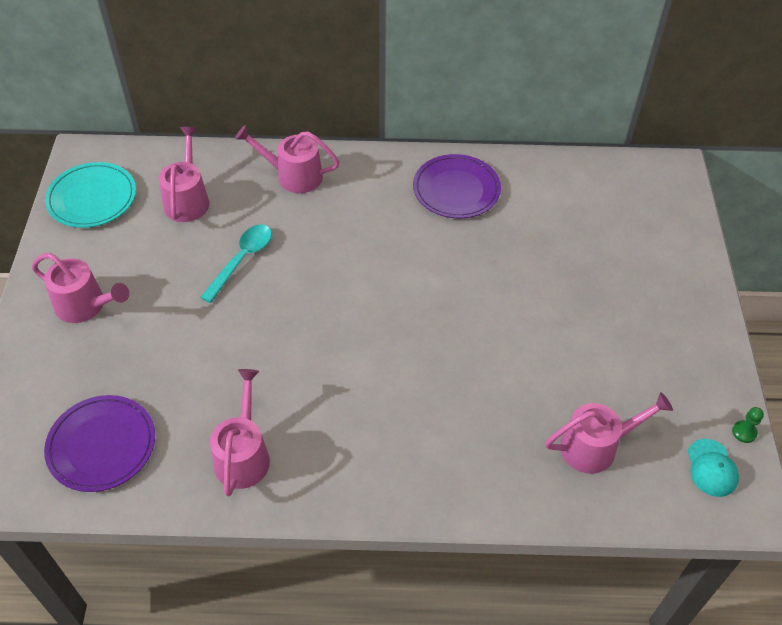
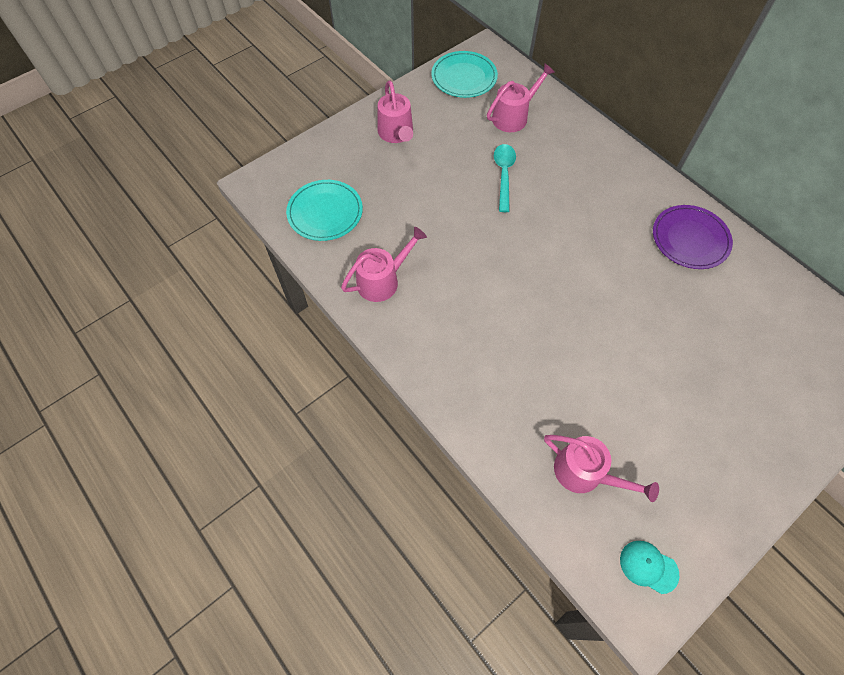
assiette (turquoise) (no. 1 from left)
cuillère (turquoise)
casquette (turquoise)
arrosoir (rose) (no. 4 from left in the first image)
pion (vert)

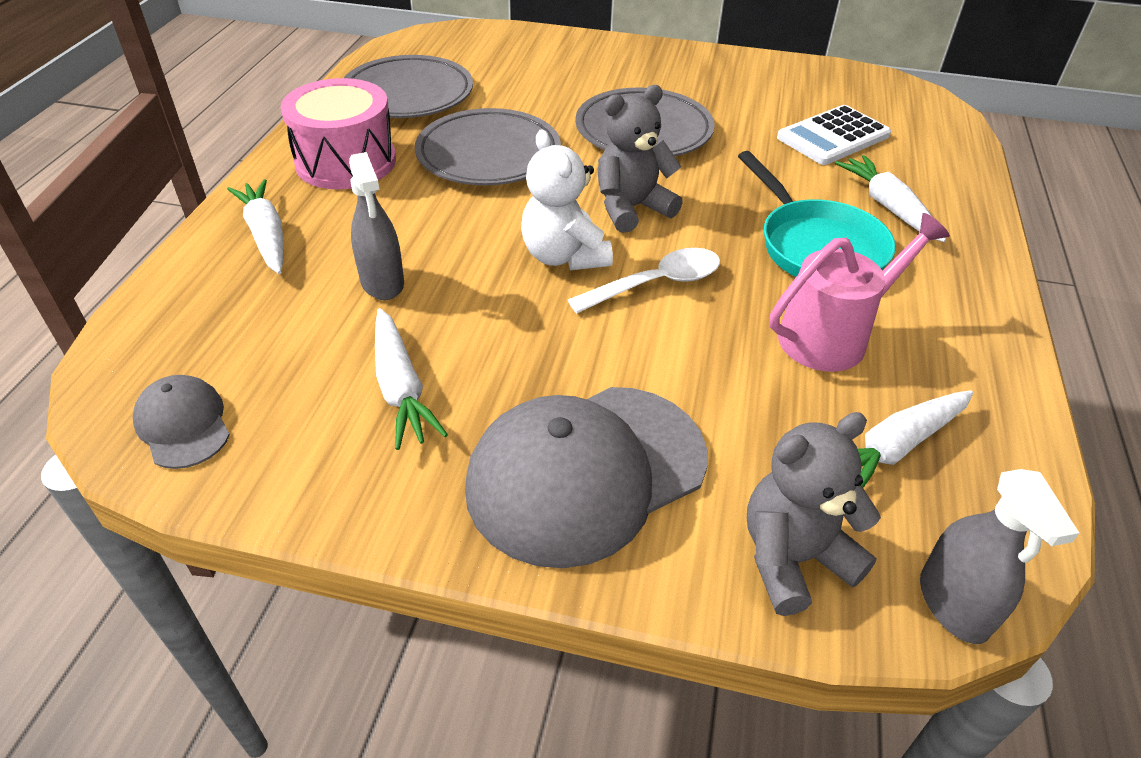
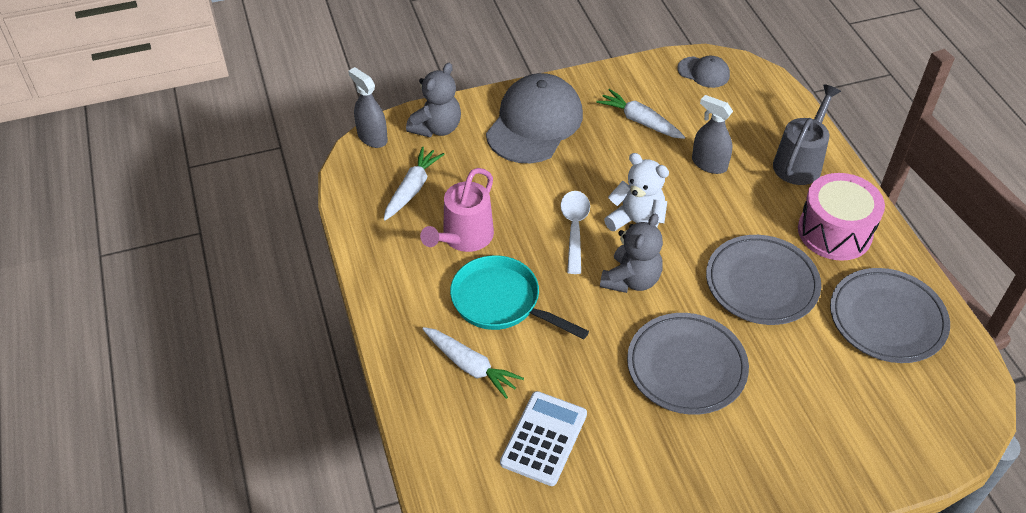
cuillère (blanc)
arrosoir (gris)

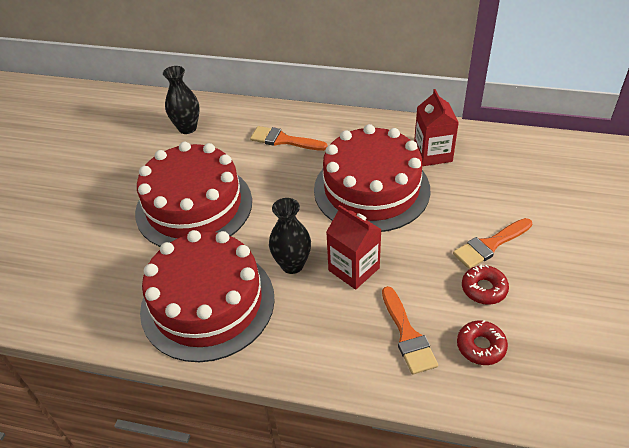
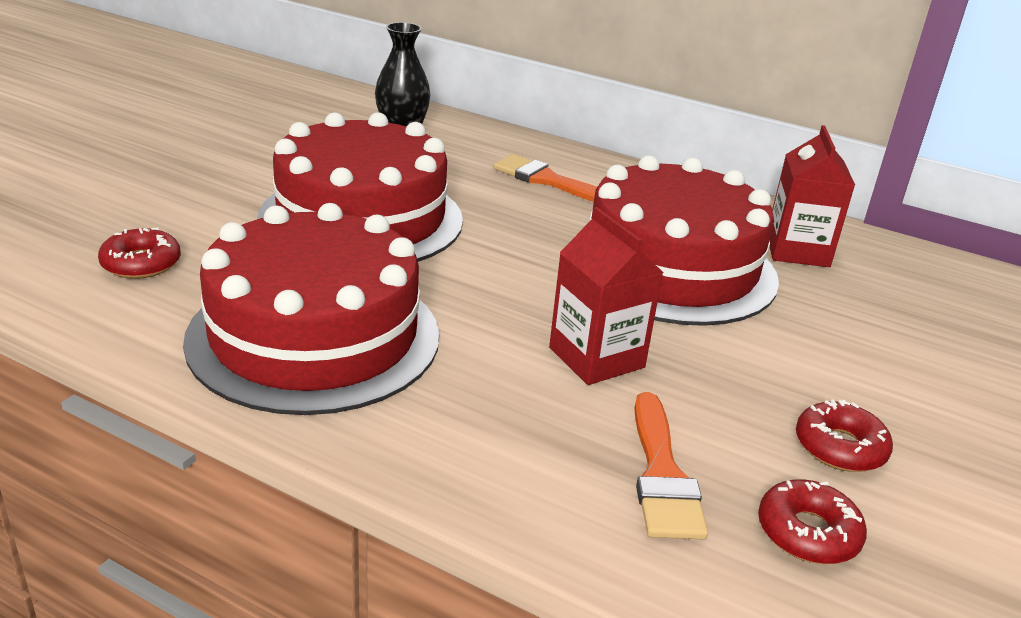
beignet (rouge) (no. 1 from left)
vase (noir) (no. 2 from left in the first image)
pinceau (orange) (no. 3 from left in the first image)

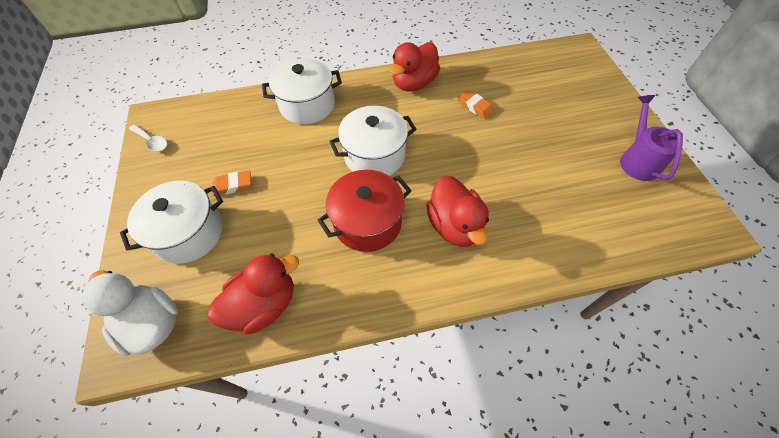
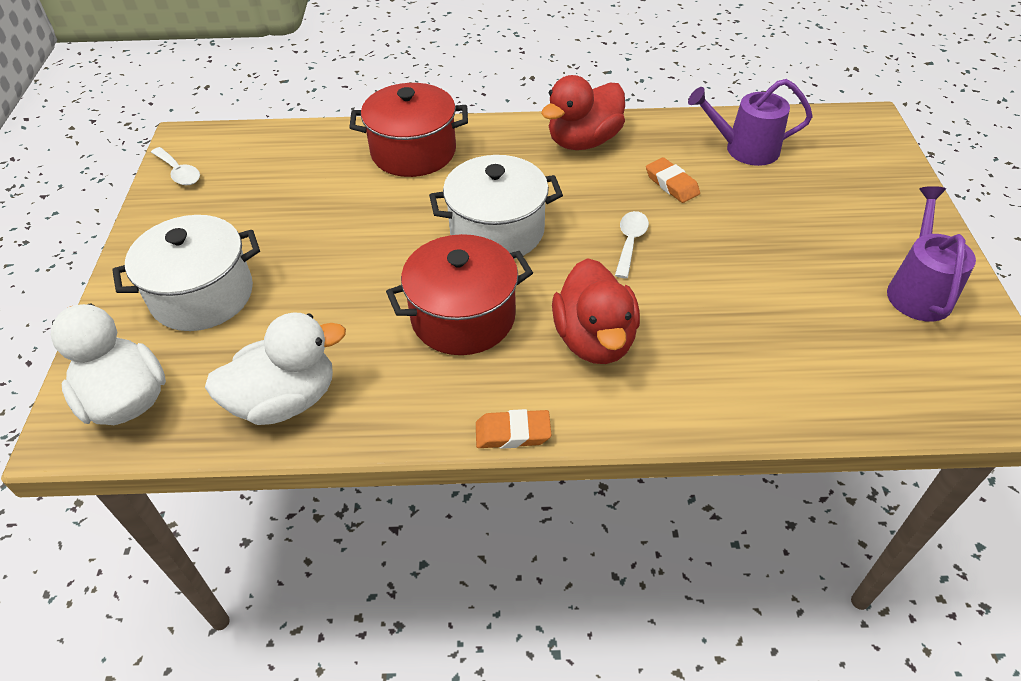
canard (blanc) (no. 2 from left)
marmite (rouge) (no. 1 from left)
gomme (orange) (no. 1 from left)
cuillère (blanc) (no. 2 from left)
arrosoir (violet) (no. 1 from left)

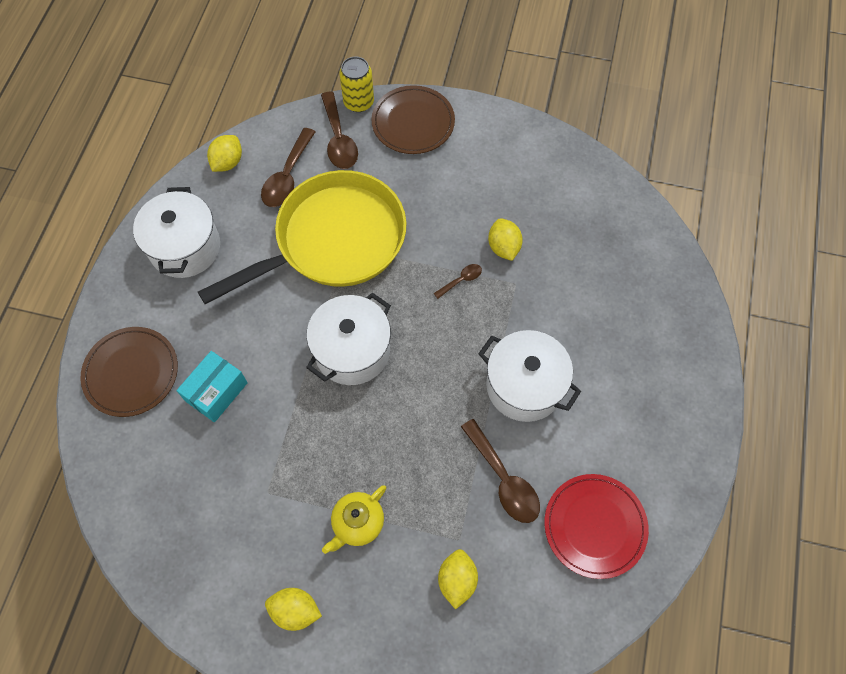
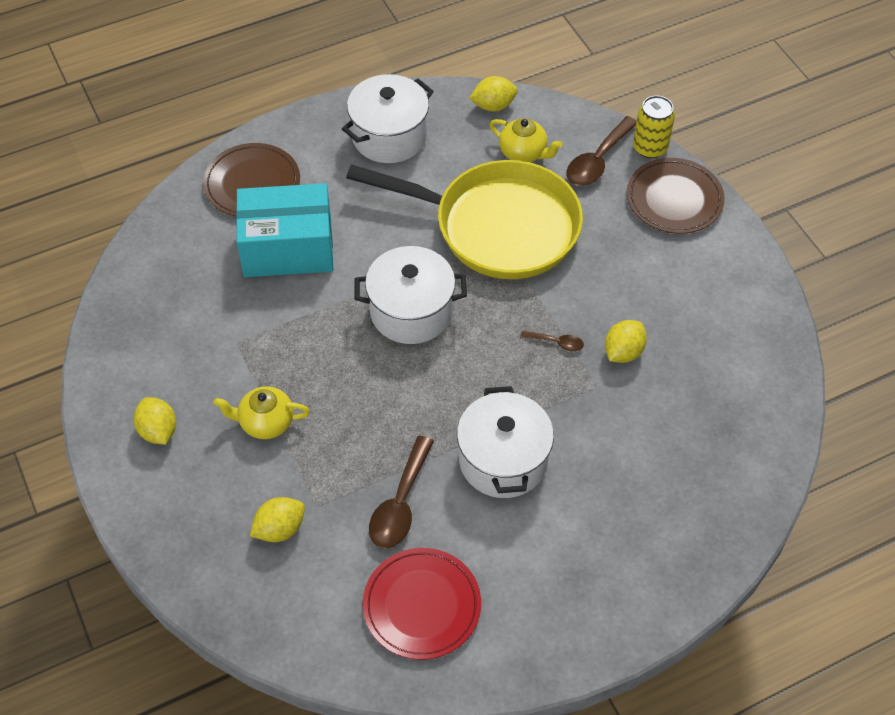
boîte (turquoise)
théière (jaune) (no. 2 from left)

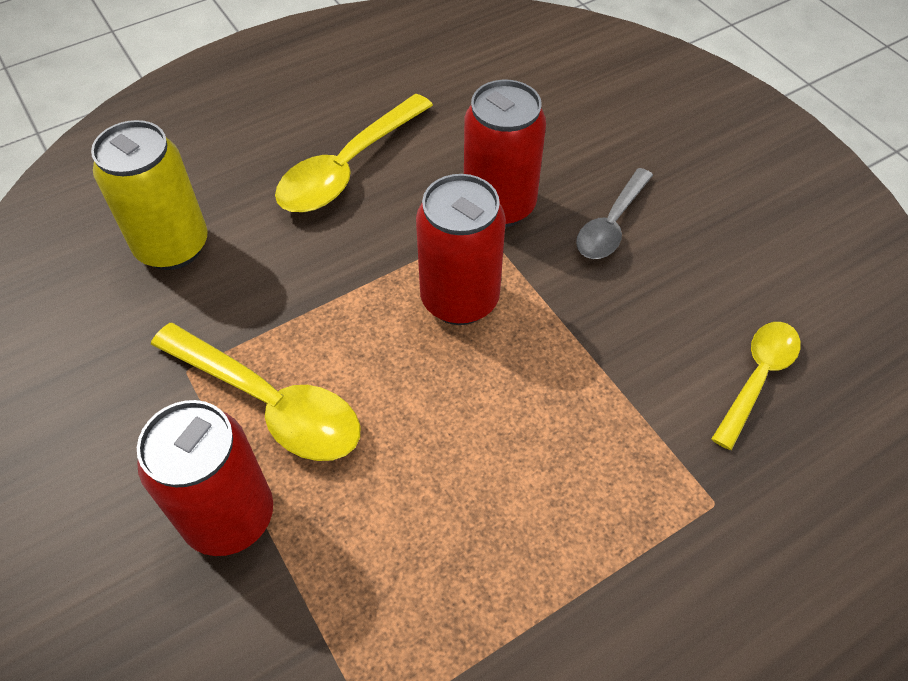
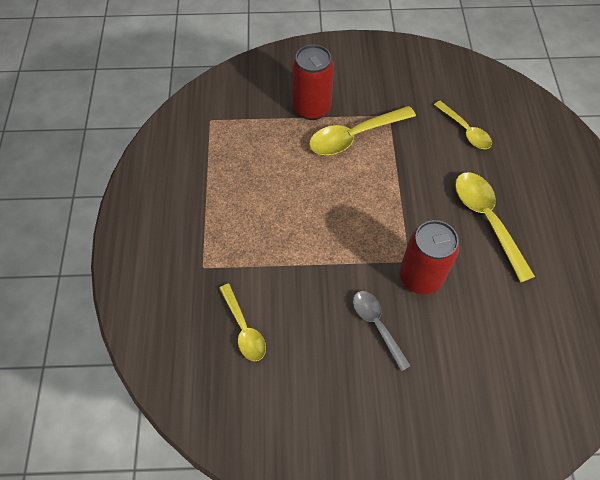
cuillère (jaune) (no. 3 from left)
canette (rouge) (no. 2 from left in the first image)

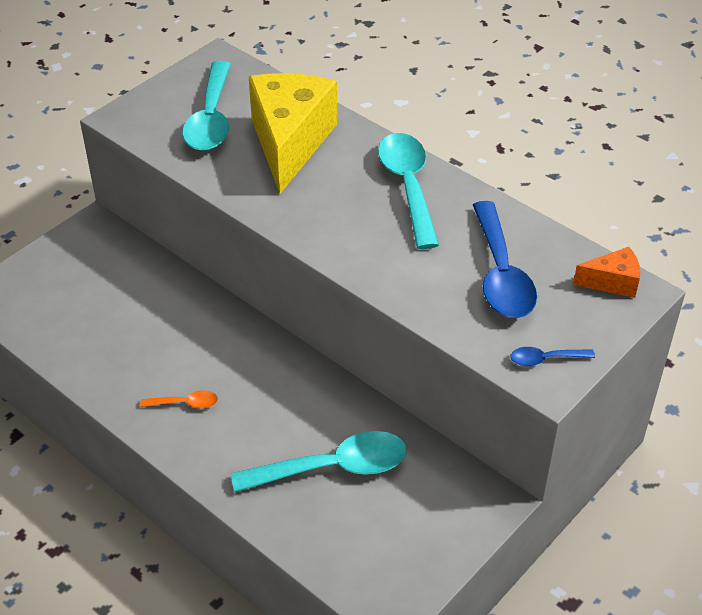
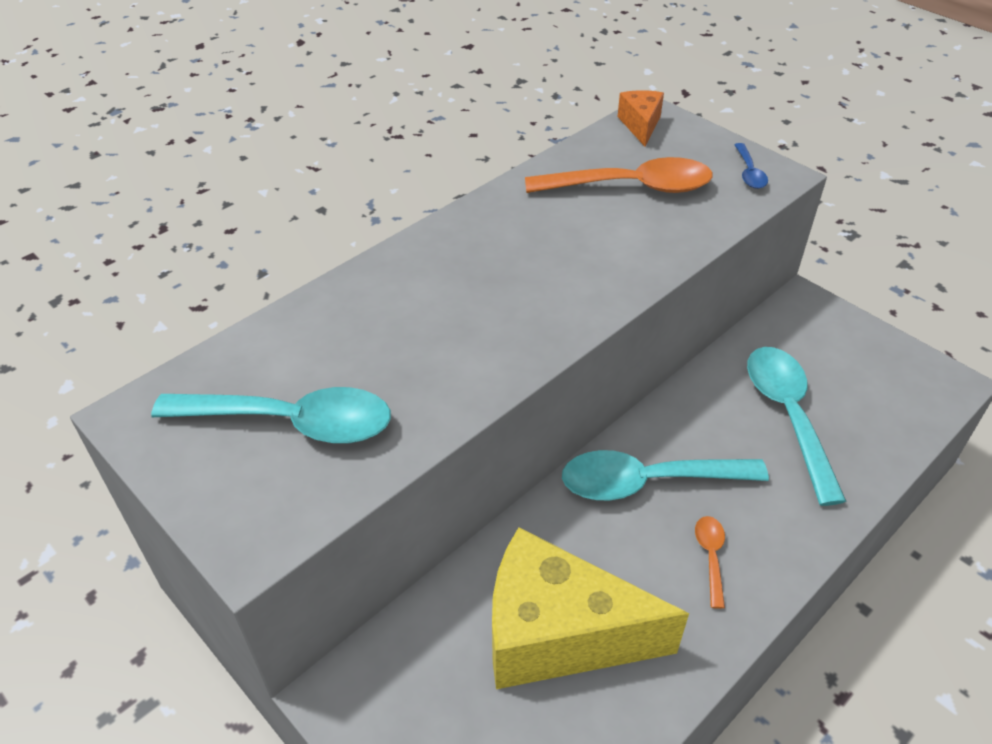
fromage (jaune)
cuillère (orange) (no. 1 from left)
cuillère (turquoise) (no. 2 from left)

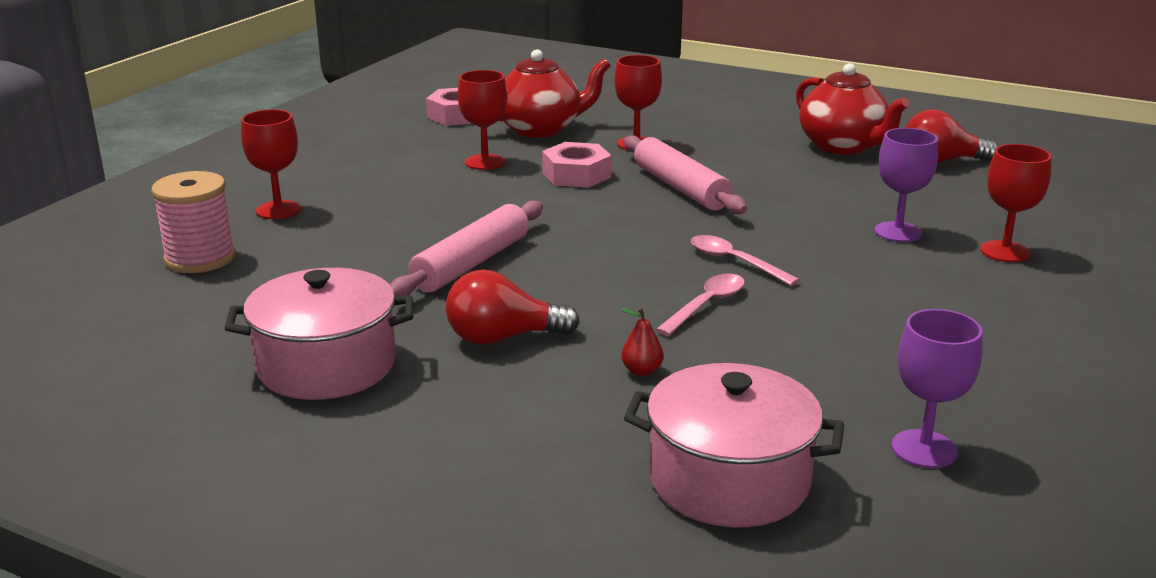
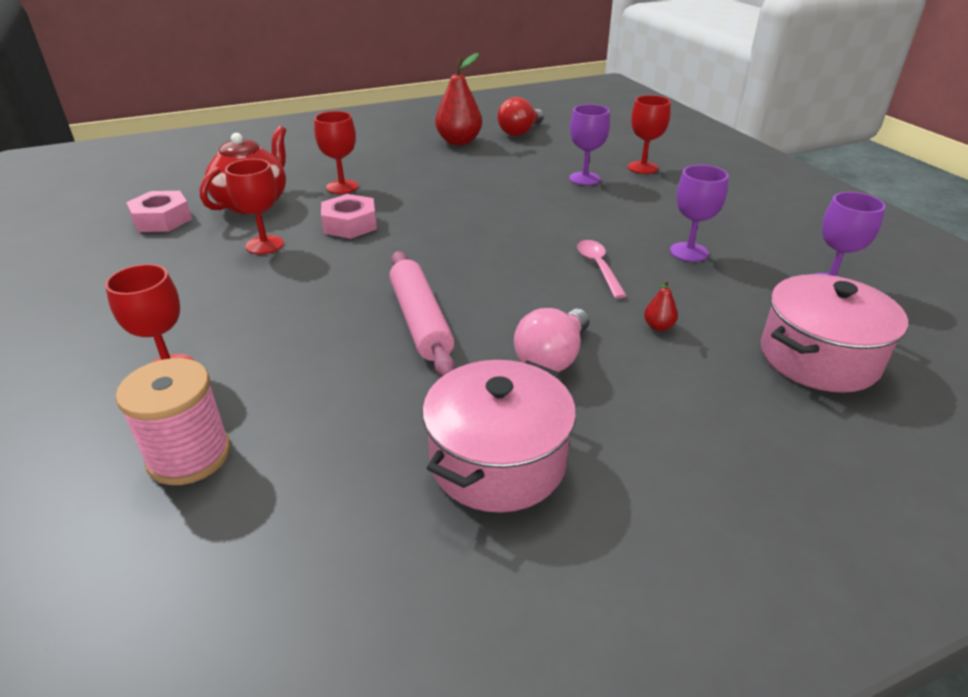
poire (rouge) (no. 1 from left)
ampoule (rose)
verre à pied (violet) (no. 2 from left)
rouleau à pâtisserie (rose) (no. 2 from left in the first image)
cuillère (rose) (no. 2 from left in the first image)

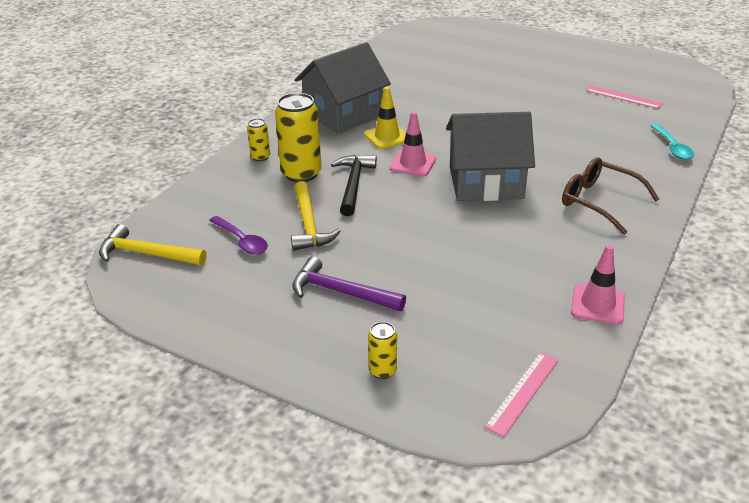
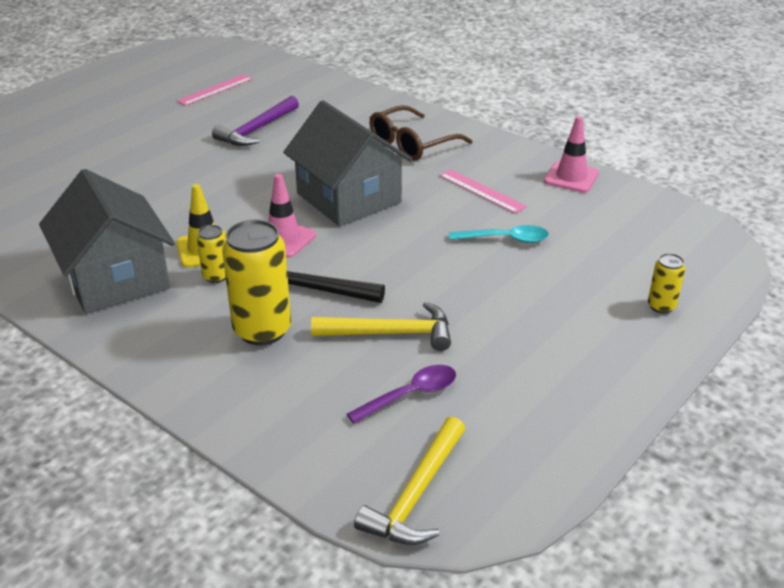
canette (jaune) (no. 1 from left)
marteau (violet)
maison (gris) (no. 2 from left)
règle (rose) (no. 2 from left)
cuillère (turquoise)

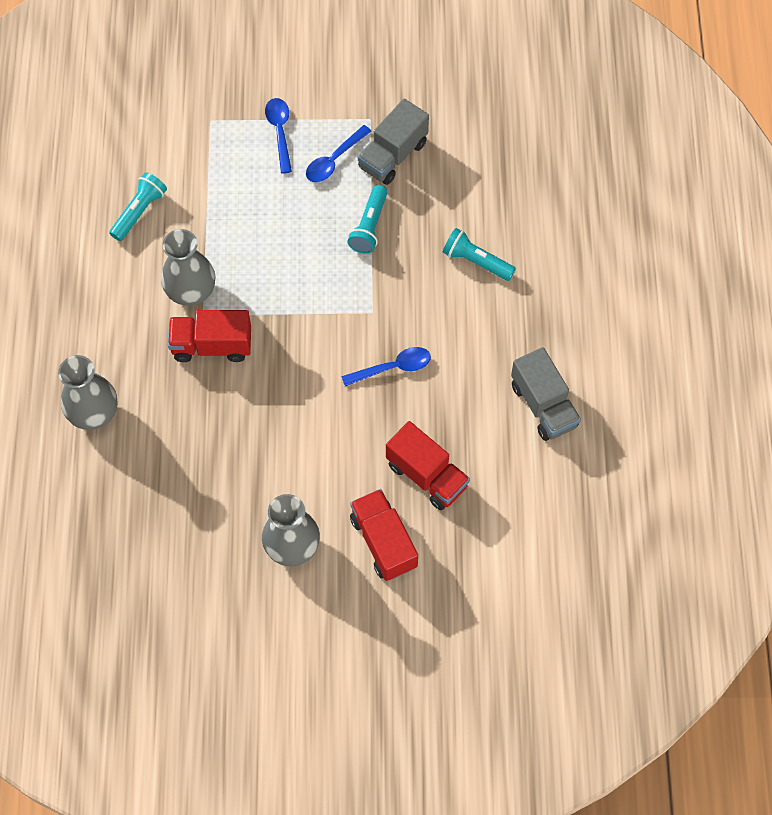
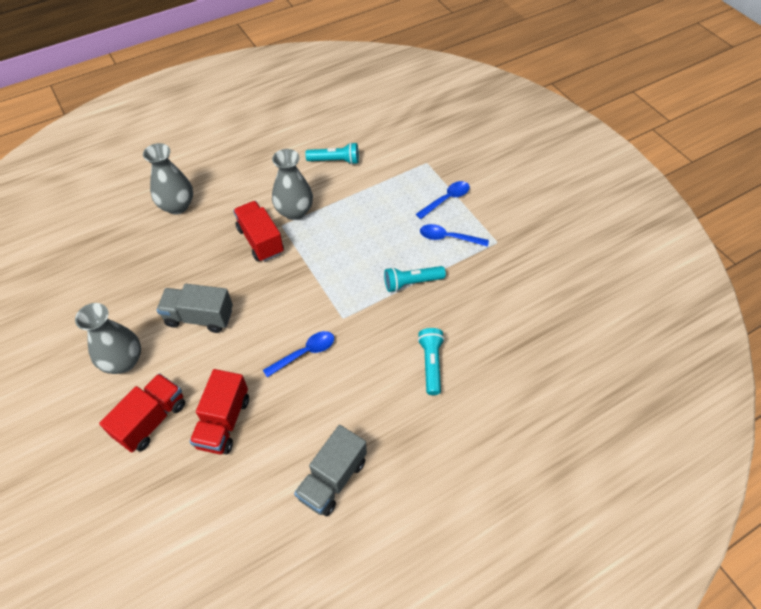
camion (gris) (no. 1 from left)
cuillère (bleu) (no. 1 from left)

